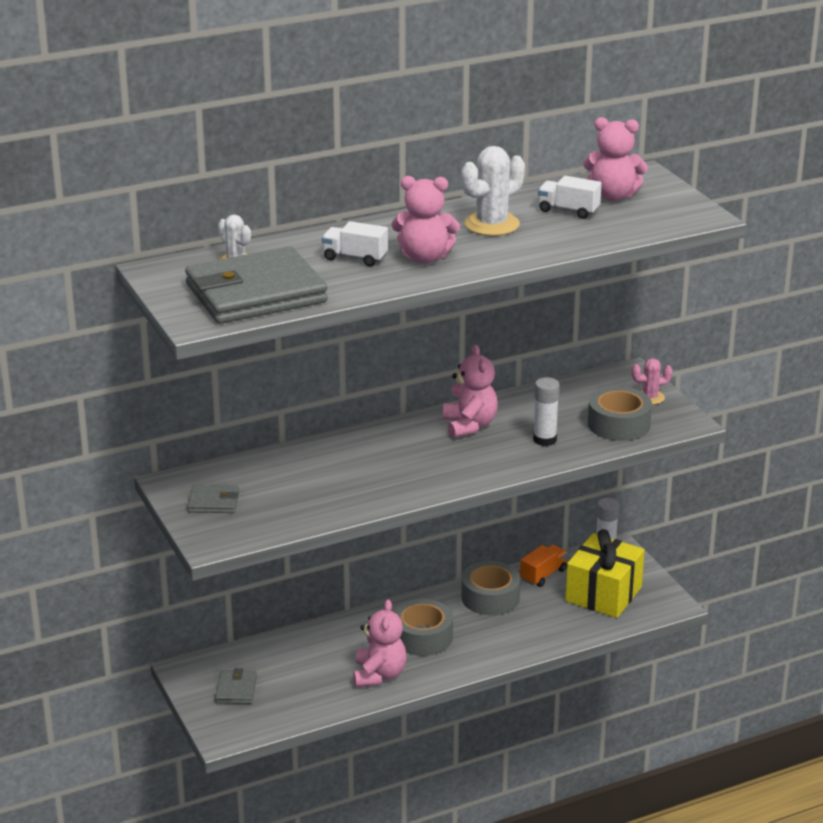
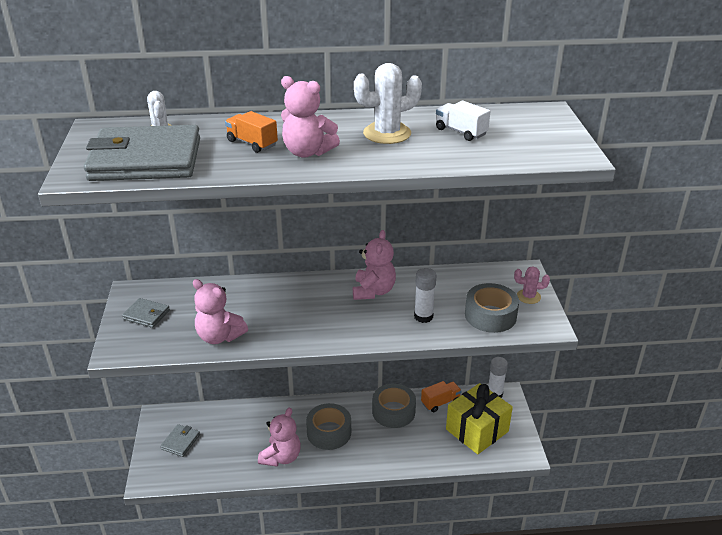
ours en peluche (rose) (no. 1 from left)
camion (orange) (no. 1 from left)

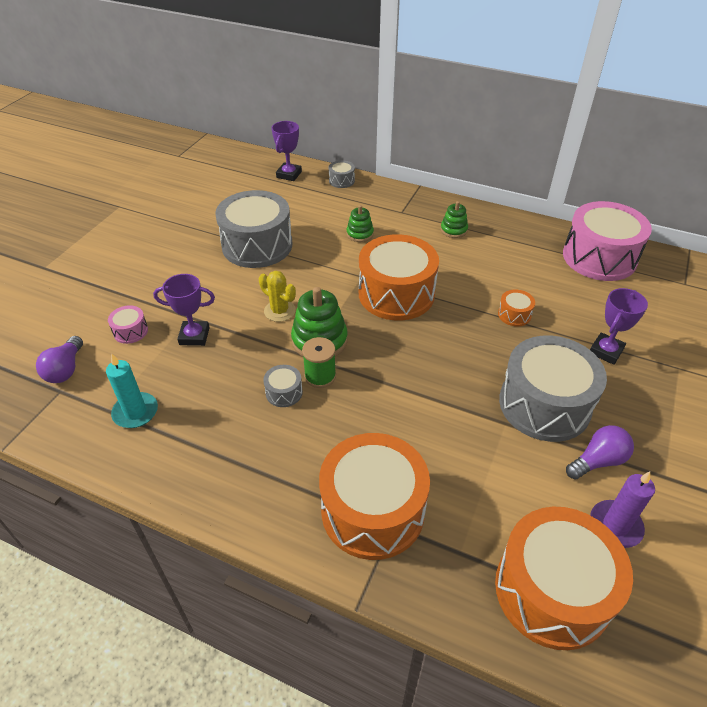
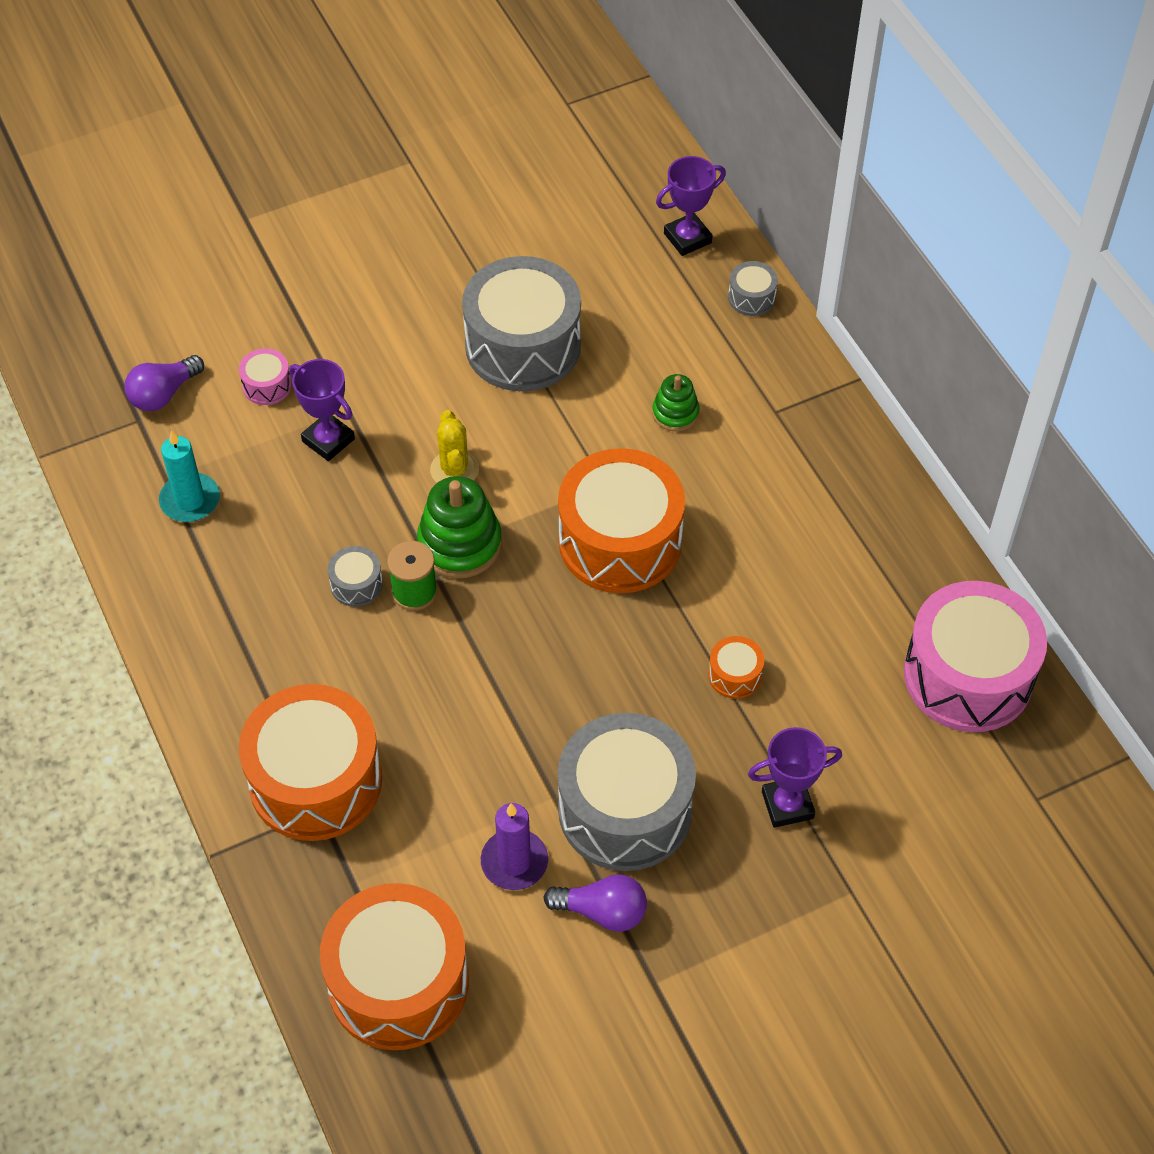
bougie (violet)
jouet à empiler (vert) (no. 3 from left in the first image)

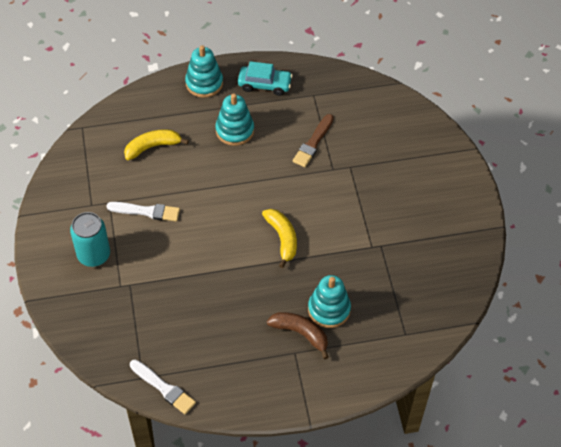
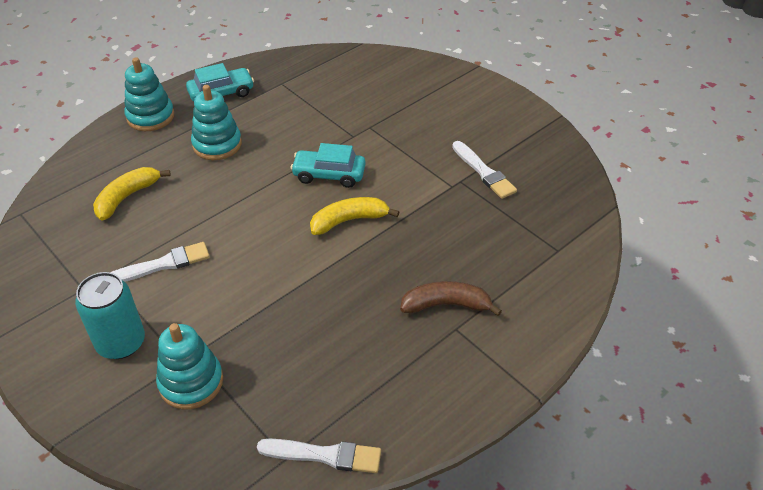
jouet à empiler (turquoise) (no. 2 from left)
voiture (turquoise) (no. 2 from left)
banane (jaune) (no. 2 from left)
pinceau (blanc) (no. 3 from left)
pinceau (marron)

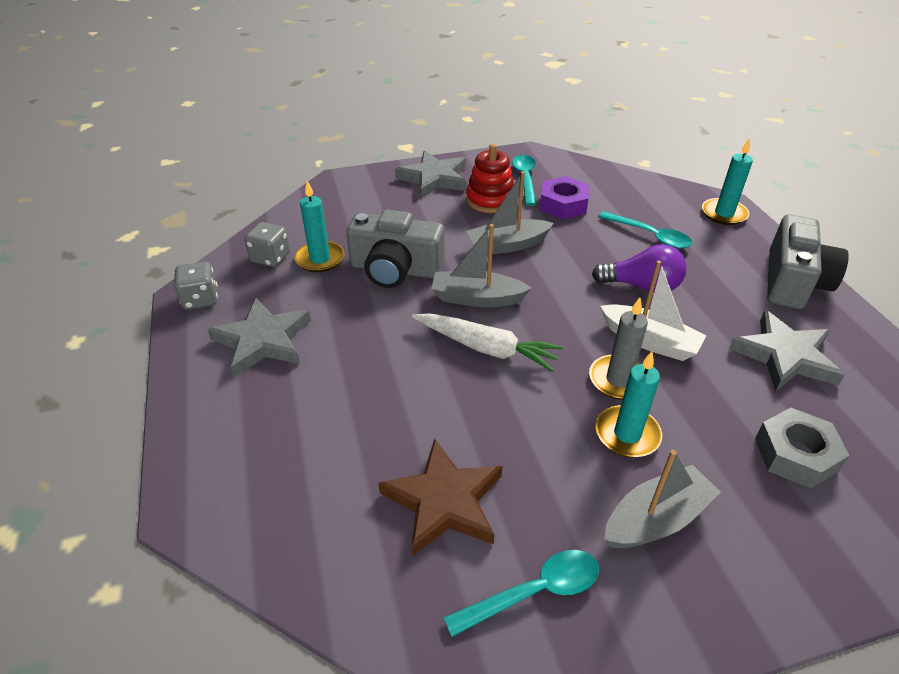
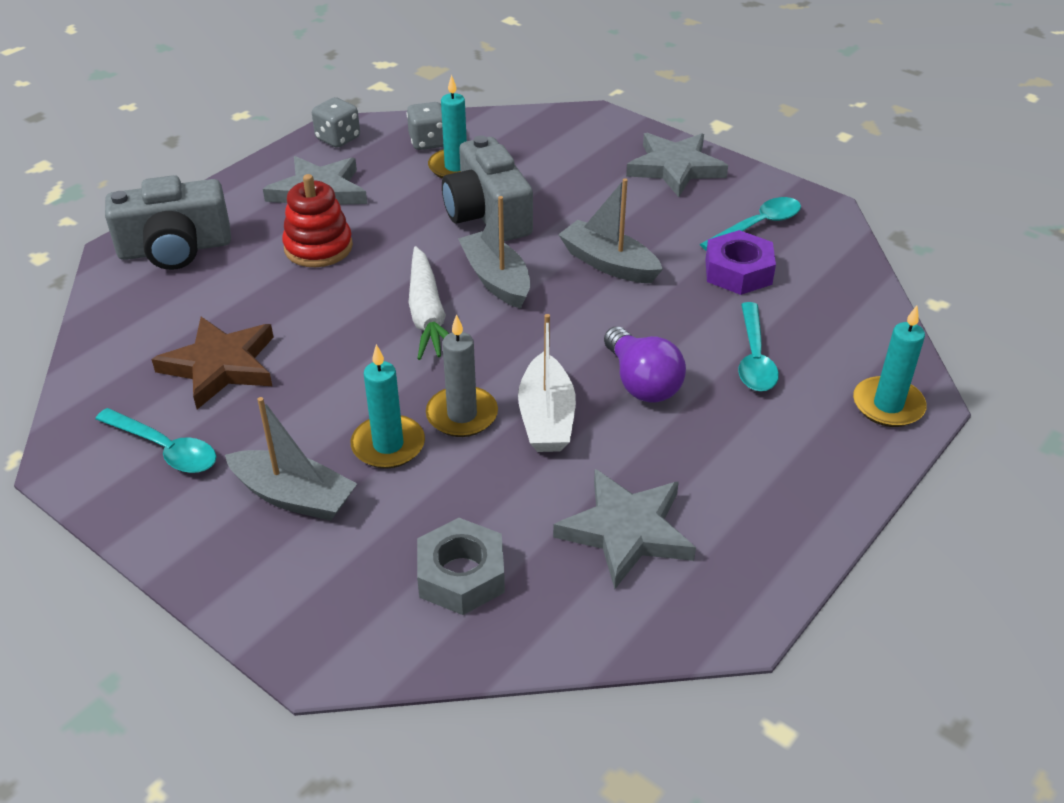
appareil photo (gris) (no. 1 from left)
jouet à empiler (rouge)

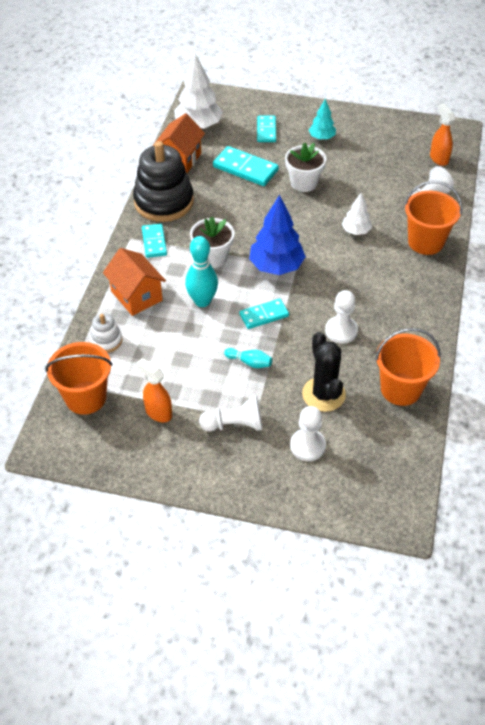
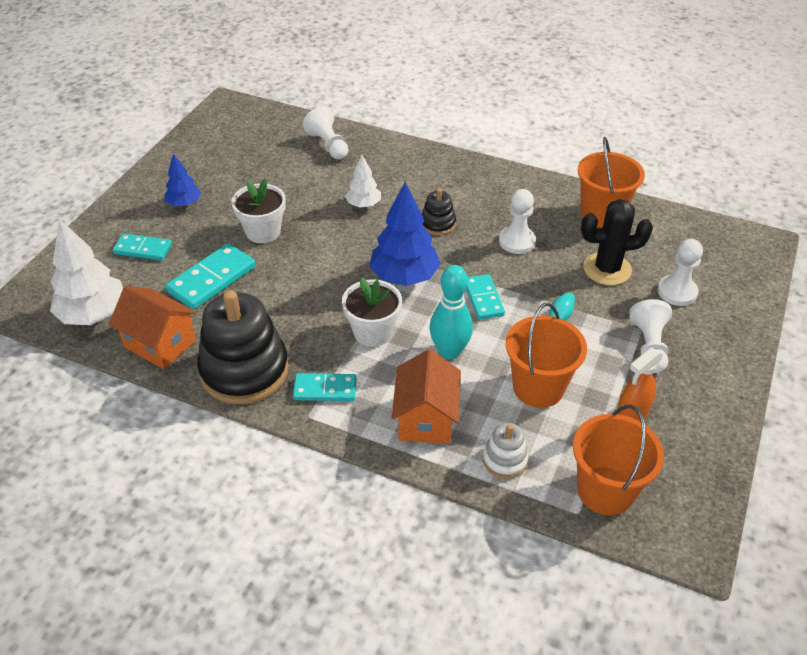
arbre (bleu) (no. 1 from left)
maison (orange) (no. 2 from left)
jouet à empiler (noir) (no. 2 from left)
seau (orange) (no. 1 from left)
vaporisateur (orange) (no. 2 from left in the first image)

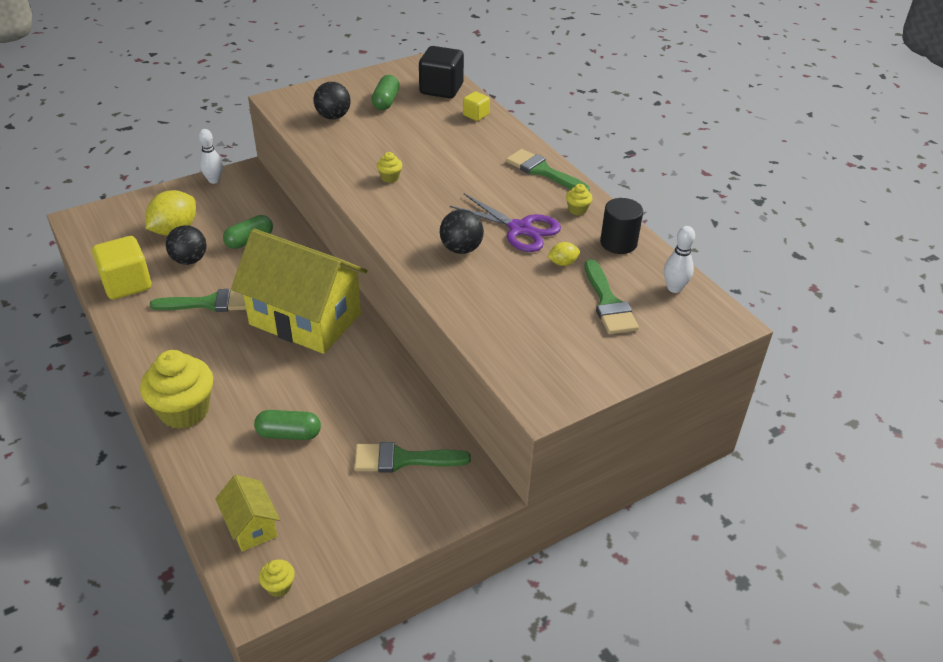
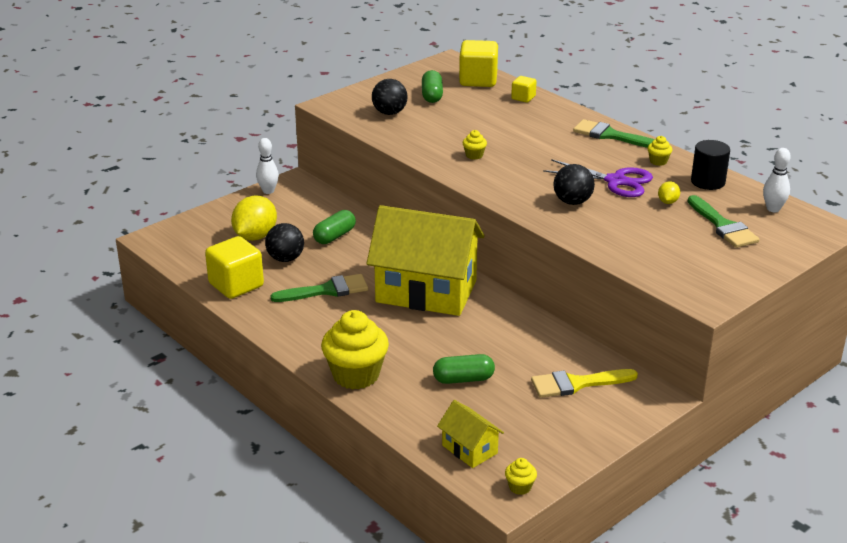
cube (jaune) (no. 2 from left)
pinceau (jaune)
citron (jaune) (no. 2 from left)

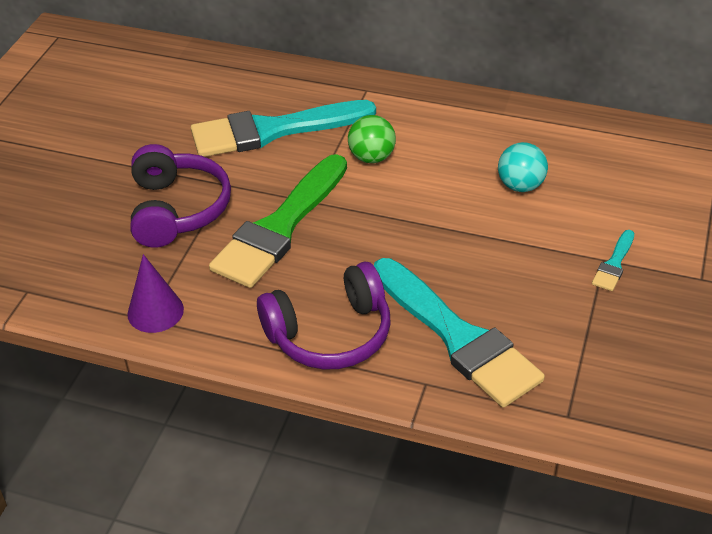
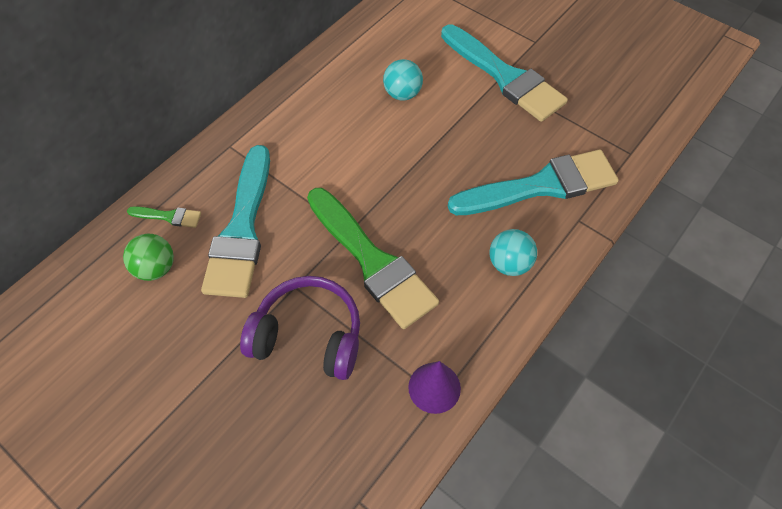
balle (vert)
pinceau (vert) (no. 1 from left)
pinceau (turquoise) (no. 2 from left)
balle (turquoise) (no. 2 from left)

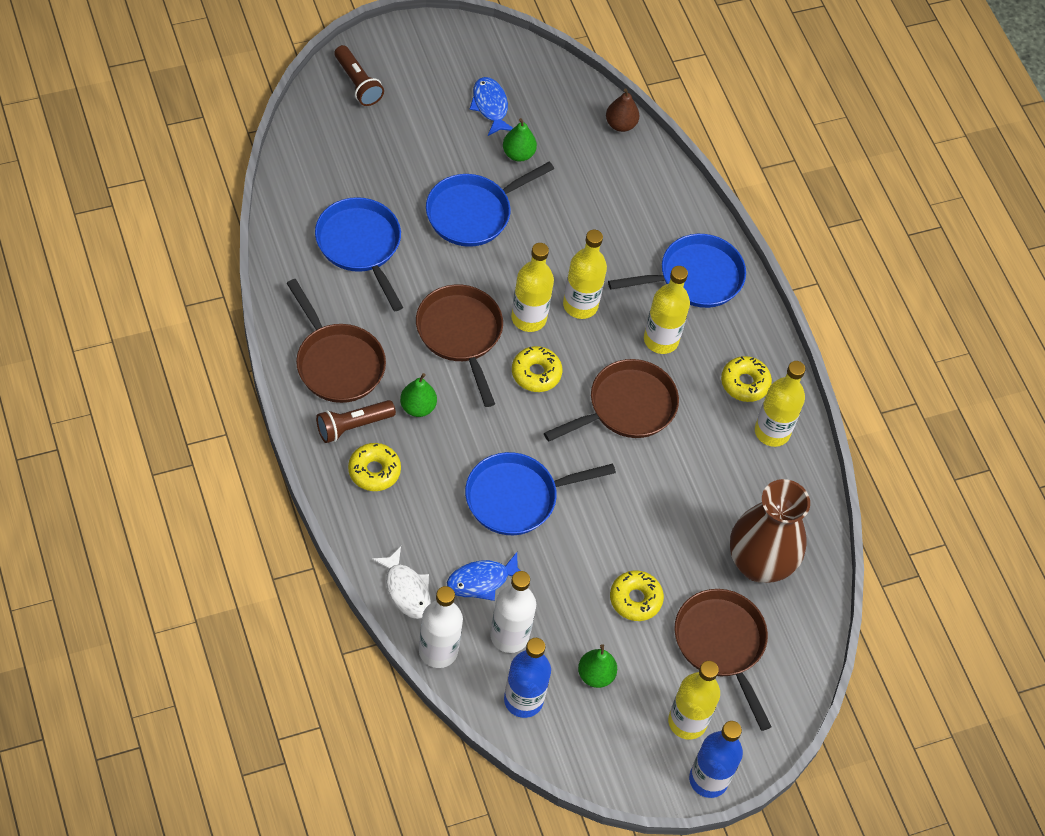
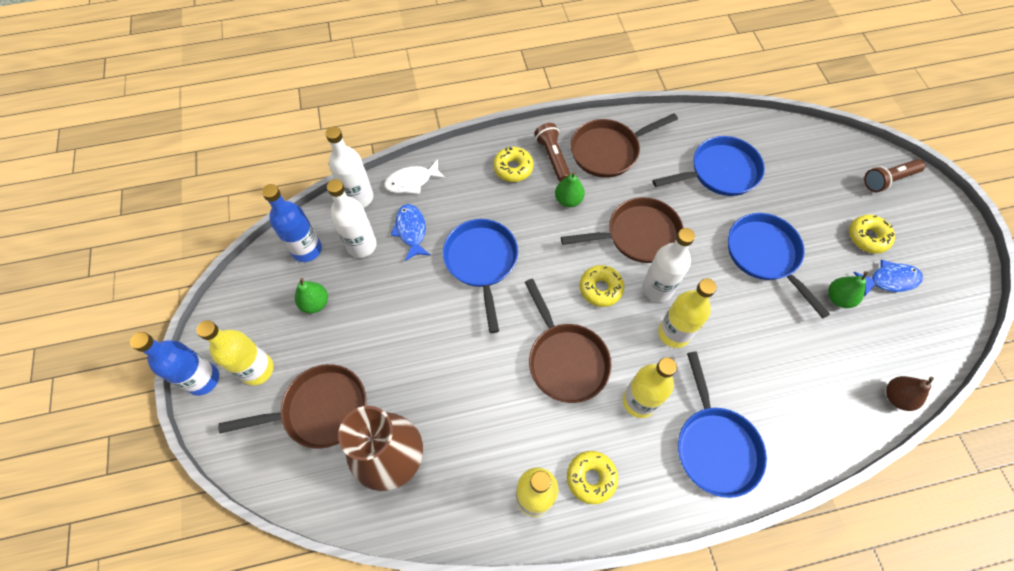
bouteille (blanc) (no. 3 from left)
beignet (jaune) (no. 4 from left)

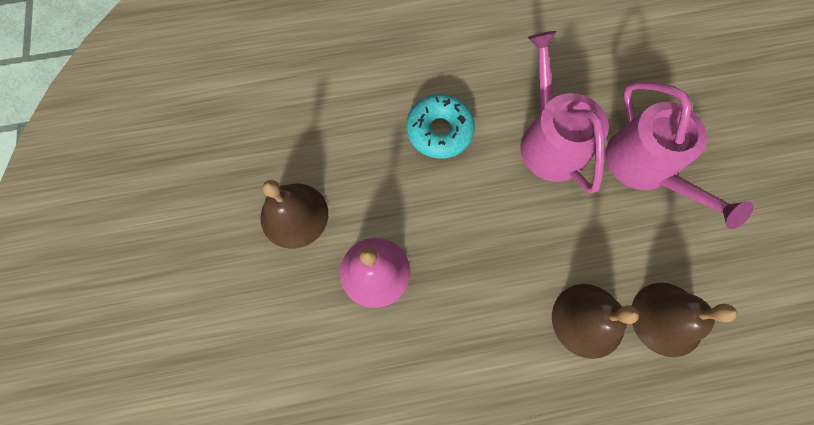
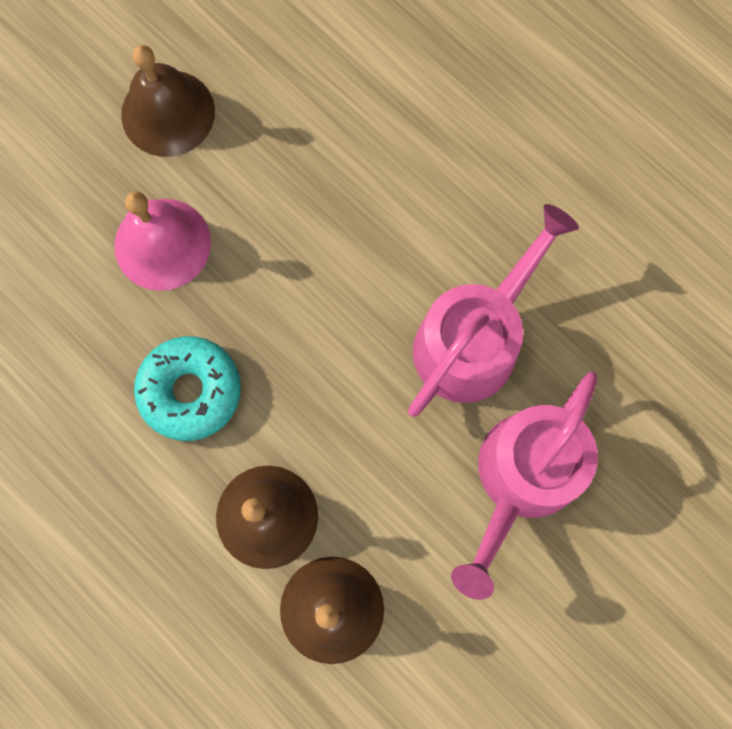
beignet (turquoise)

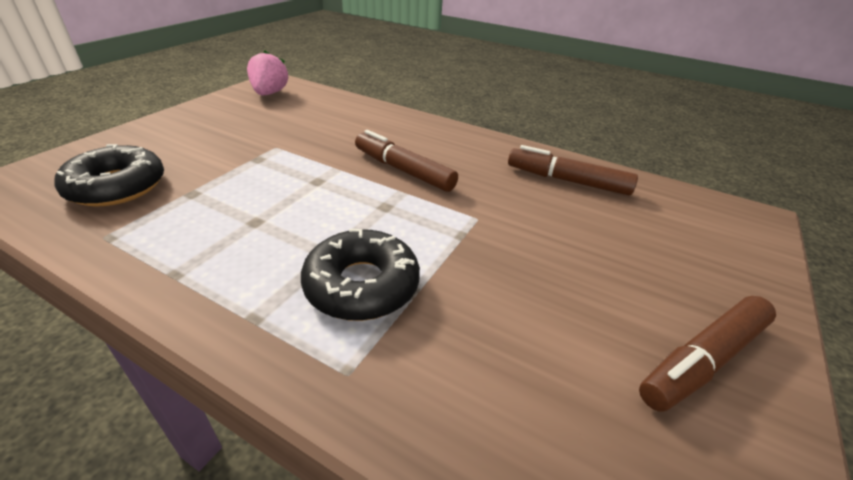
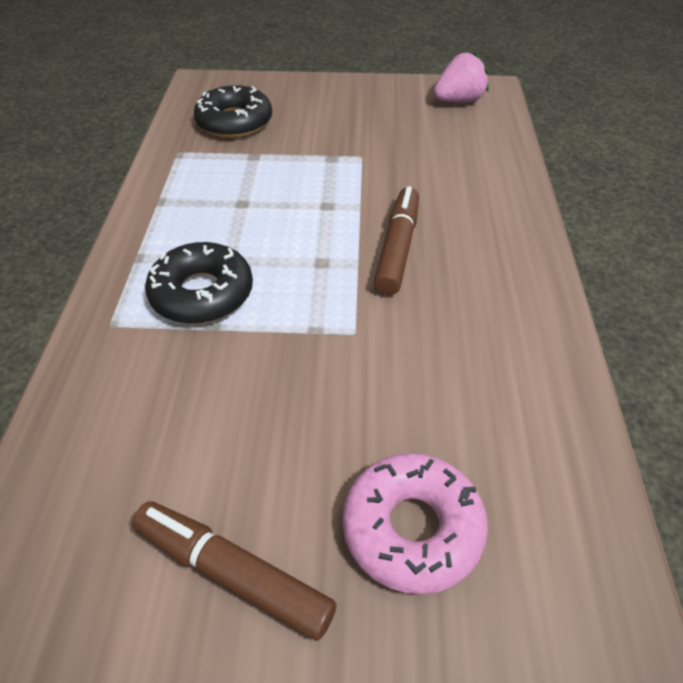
beignet (rose)
feutre (marron) (no. 2 from left in the first image)

